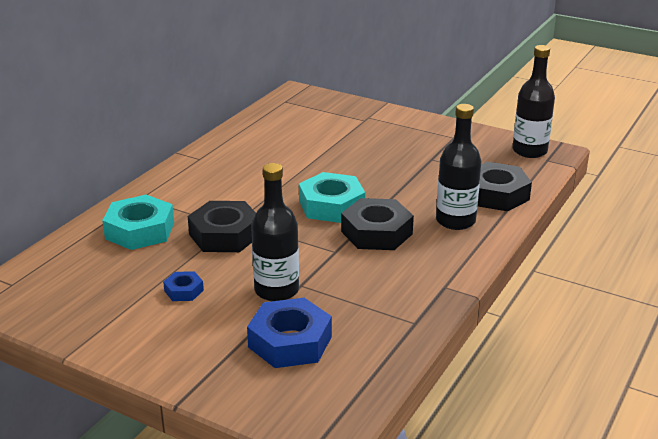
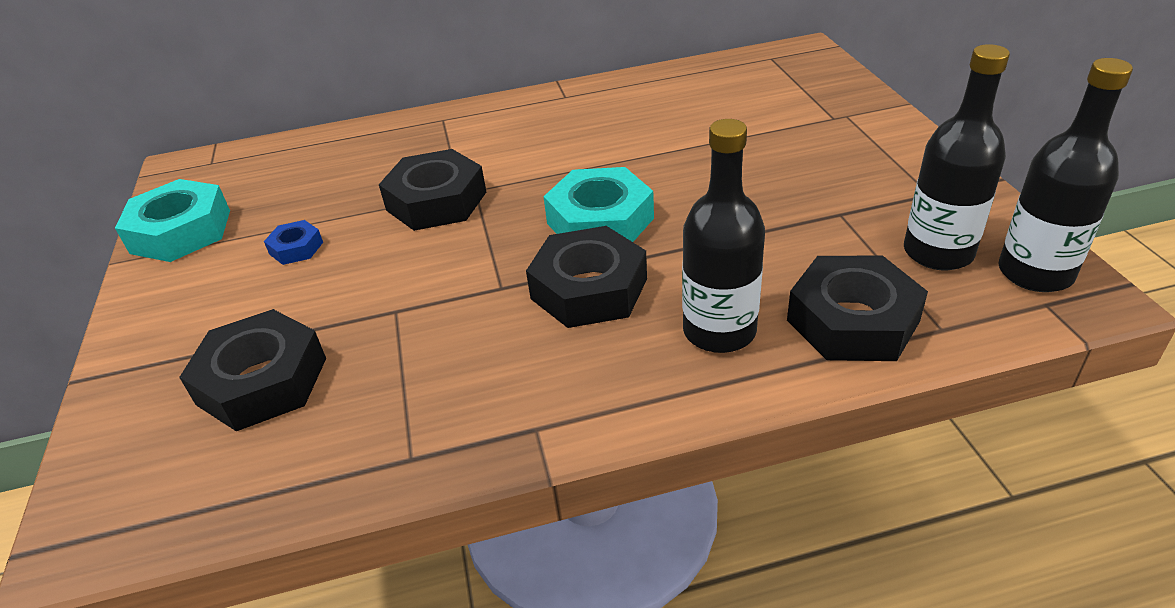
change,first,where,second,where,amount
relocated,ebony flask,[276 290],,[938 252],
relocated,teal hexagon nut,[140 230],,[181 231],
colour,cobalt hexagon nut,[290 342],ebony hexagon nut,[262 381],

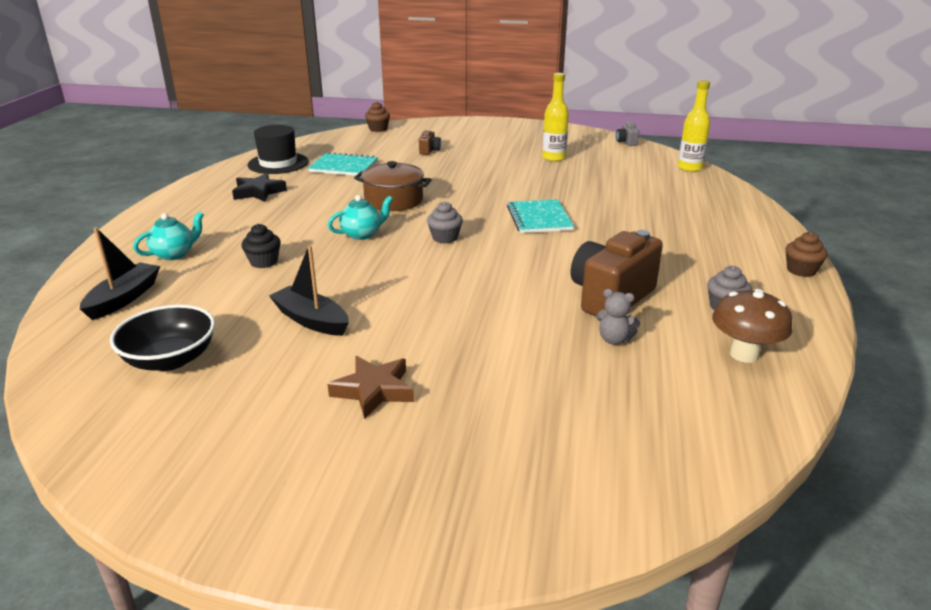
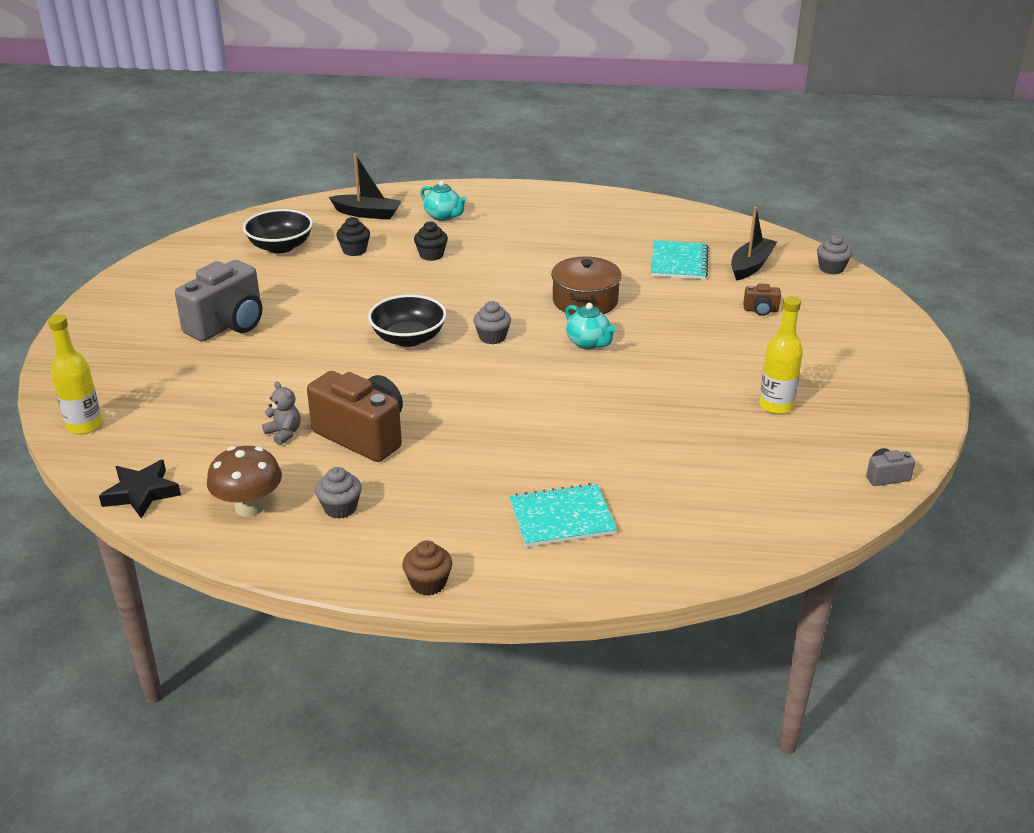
change,first,where,second,where,amount
relocated,yellow flask,[689 168],,[84 425],
colour,dark brown fairy cake,[378 129],ash-grey fairy cake,[831 268],
missing,ebony top hat,[278 163],,,
relocated,ebony five-pointed star,[258 192],,[141 493],
relocated,teal china teapot,[362 234],,[588 343],
relocated,teal notebook,[539 218],,[562 518],
relocated,ebony toy boat,[311 320],,[751 266],
spun,ash-grey teddy bear,[614 339],,[284 433],120 degrees clockwise
exchanged,dark brown five-pointed star,[374 390],ash-grey photo camera,[228 325],
appeared,,,ebony fairy cake,[354 250],
appeared,,,ebony serving bowl,[408 338],

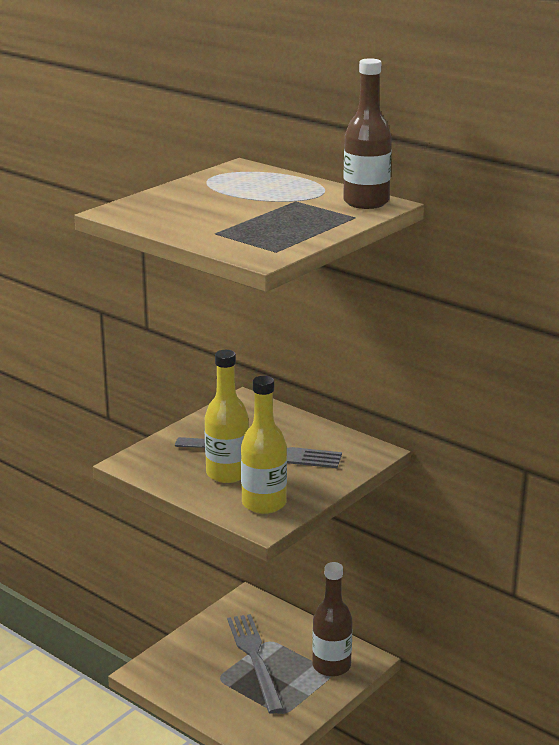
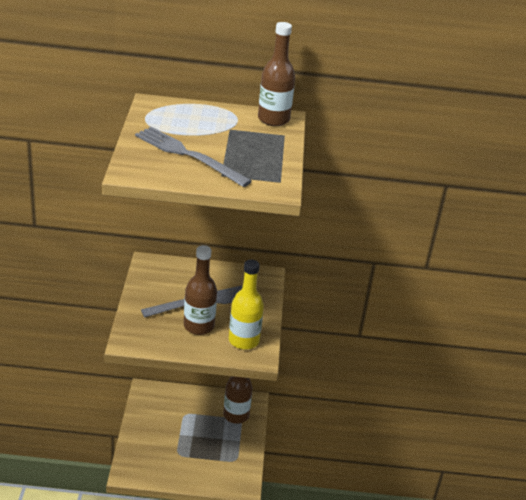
change,first,where,second,where,amount
colour,yellow flask,[227 473],dark brown flask,[198 326],
relocated,ash-grey fork,[255 659],,[188 155],

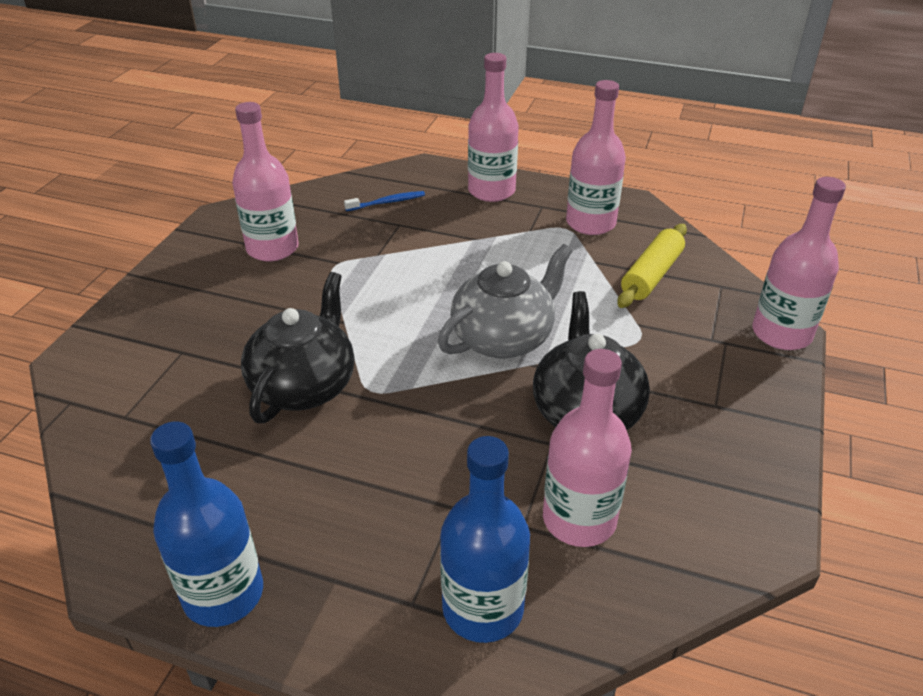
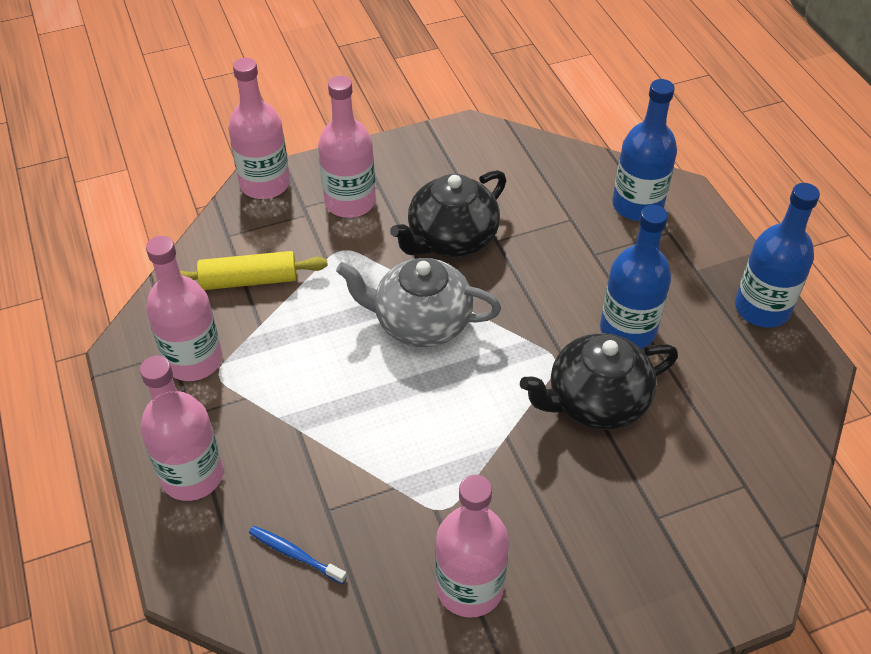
change,first,where,second,where,amount
relocated,rosy flask,[579 519],,[350 202],
appeared,,,cobalt flask,[627 330],

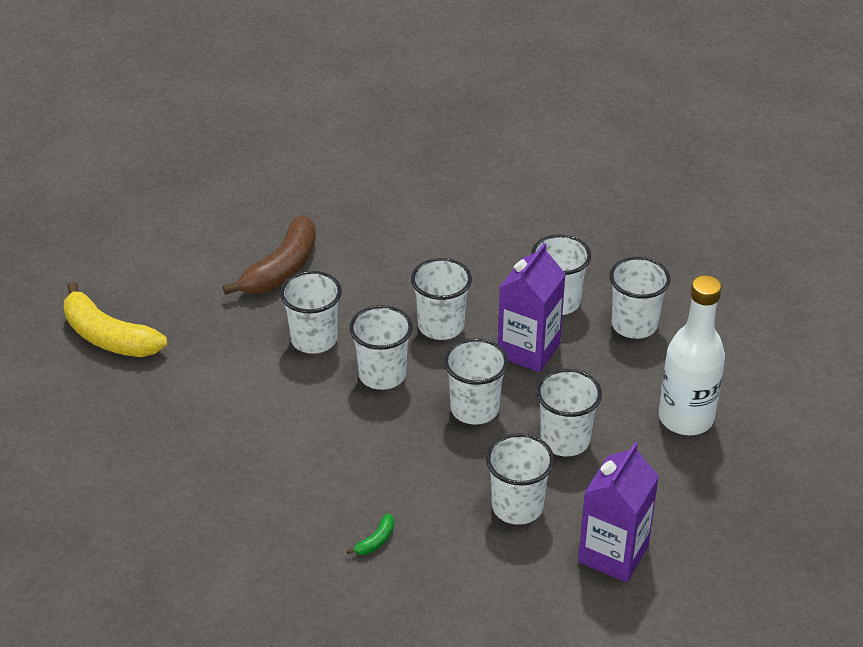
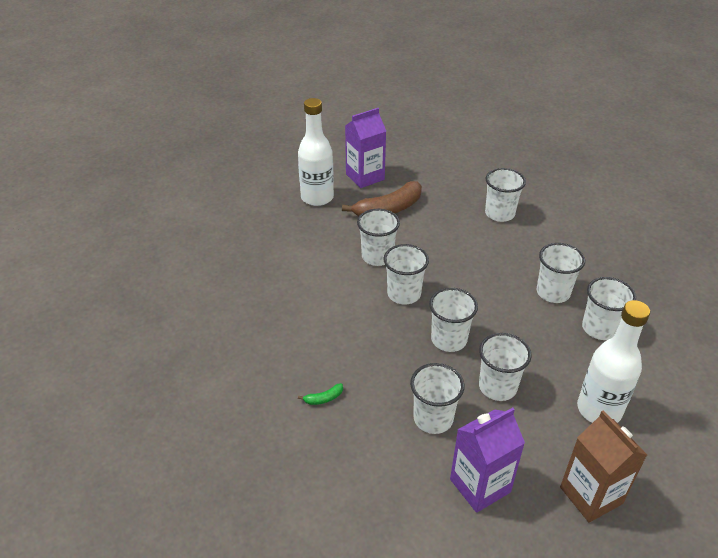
change,first,where,second,where,amount
relocated,royal purple carton,[528 350],,[365 177],
relocated,snow-white beaker,[441 326],,[499 214],
missing,yellow toy banana,[109 337],,,
appeared,,,snow-white flask,[317 197],
appeared,,,dark brown carton,[591 495],

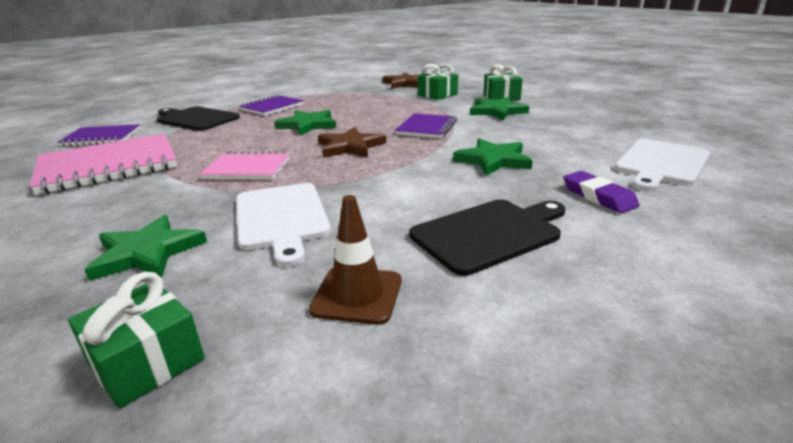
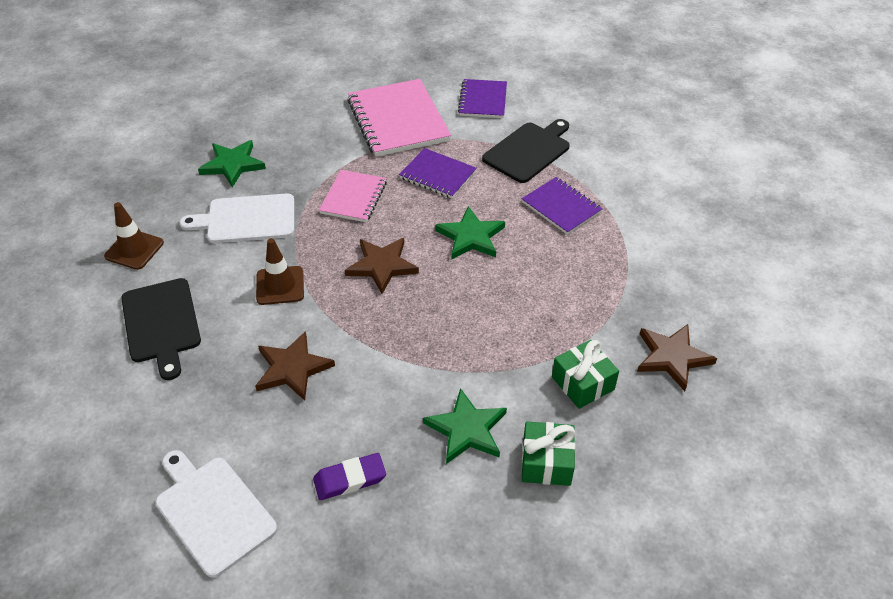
change,first,where,second,where,amount
relocated,royal purple notebook,[427 128],,[437 175],
colour,leaf-green five-pointed star,[493 160],dark brown five-pointed star,[292 368],
relocated,royal purple gum eraser,[598 196],,[350 479],
missing,leaf-green gift,[146 361],,,
appeared,,,dark brown traffic cone,[280 285],

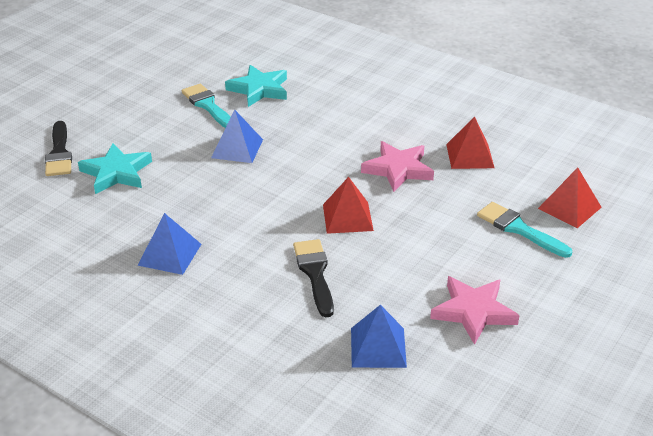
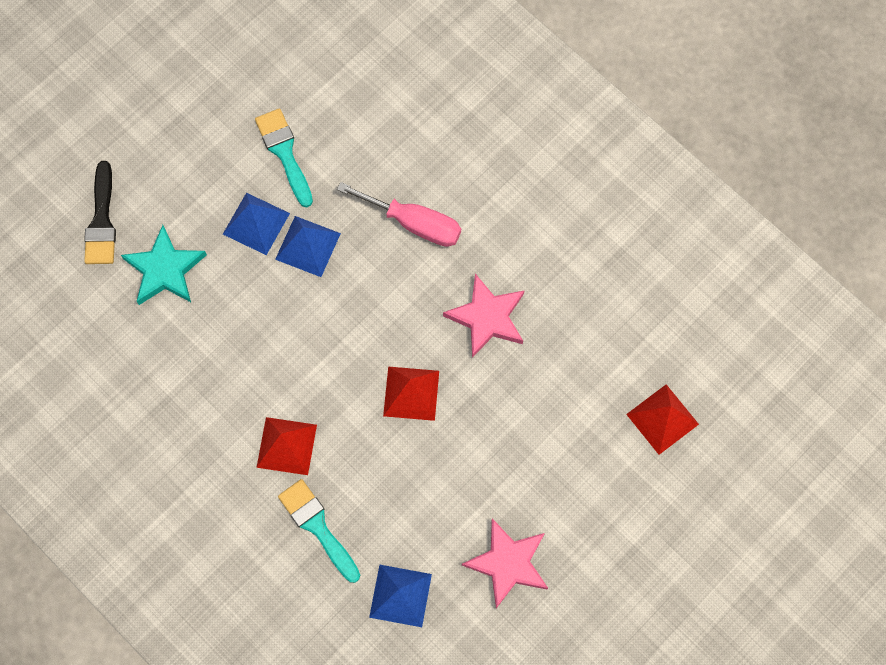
change,first,where,second,where,amount
missing,teal five-pointed star,[259 89],,,
relocated,crimson pyramid,[469 156],,[286 446],
relocated,teal paintbrush,[519 229],,[317 526],
relocated,cobalt pyramid,[169 254],,[256 223],
missing,ebony paintbrush,[315 273],,,
appeared,,,rosy screwdriver,[414 223],

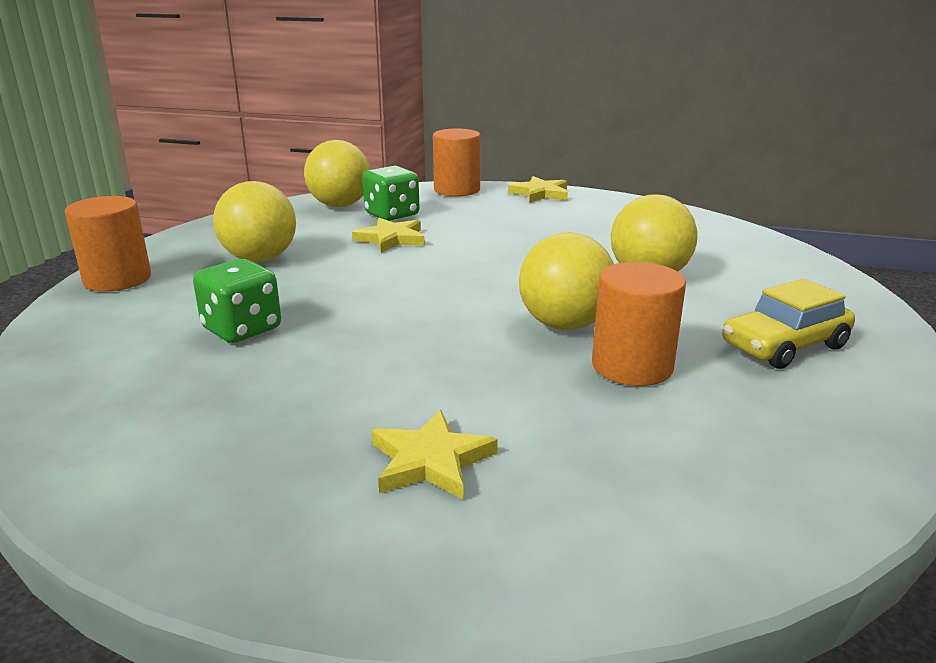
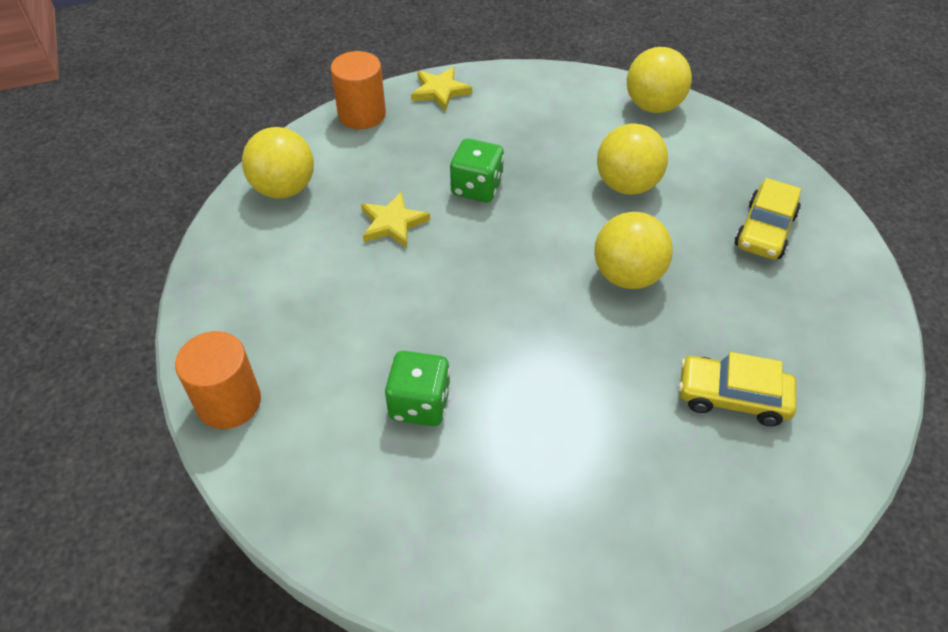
change,first,where,second,where,amount
relocated,leaf-green game die,[392 215],,[477 188],
relocated,yellow ball,[260 259],,[653 106],
missing,orange solid cylinder,[632 366],,,
missing,yellow five-pointed star,[431 461],,,
appeared,,,yellow car,[732 397],

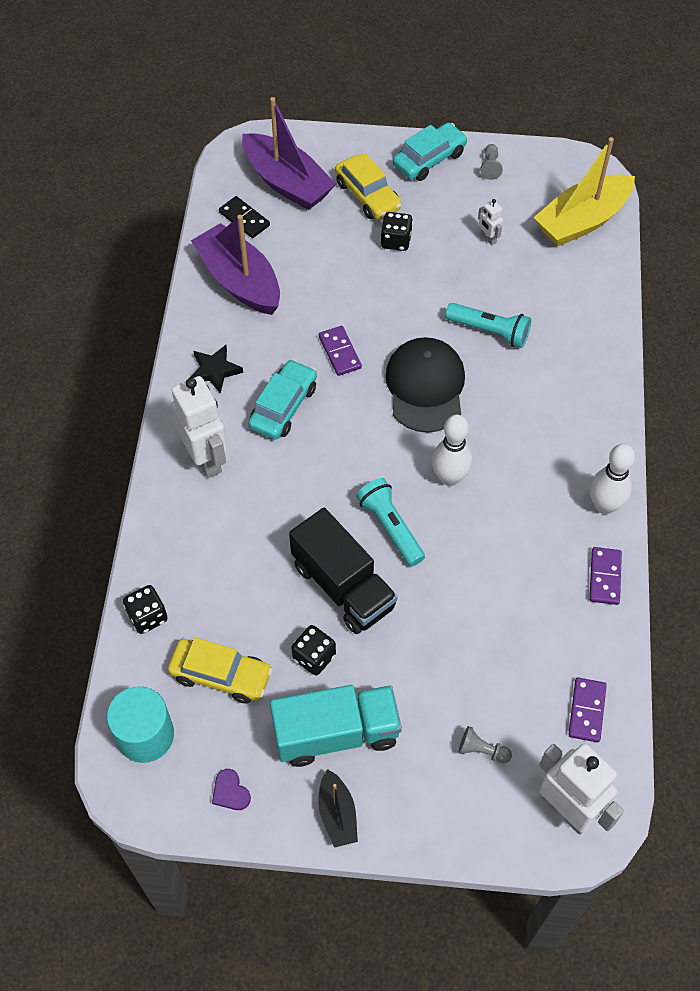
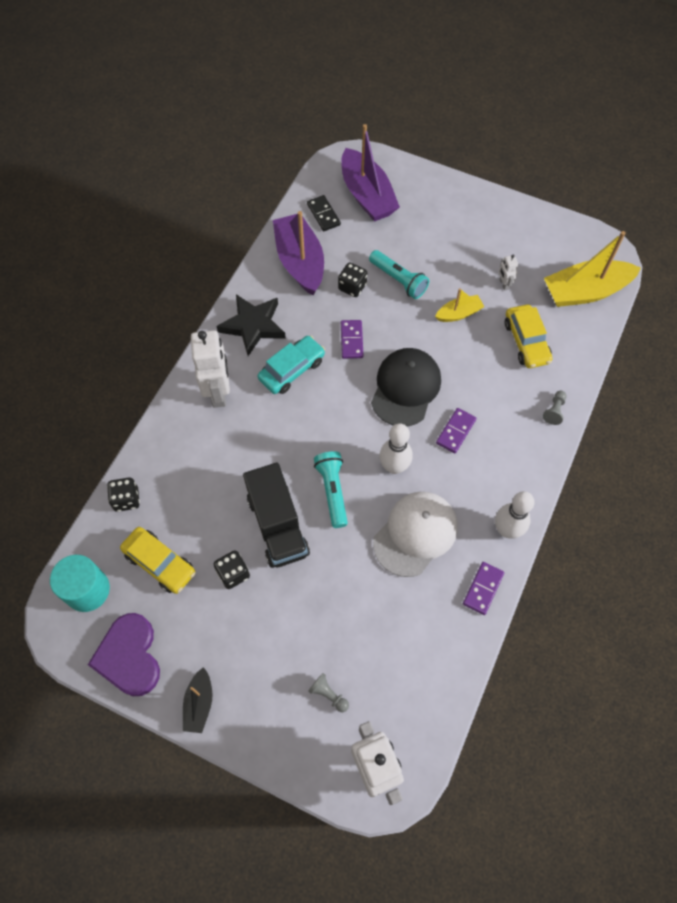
change,first,where,second,where,amount
missing,teal car,[429 159],,,
relocated,ash-grey chess pawn,[490 167],,[554 411],
relocated,yellow car,[367 195],,[526 342],
relocated,ebony game die,[396 241],,[352 287],
relocated,teal pocket torch,[490 331],,[398 280],
size,ebony five-pointed star,[214 371],,[253 326],x1.60
relocated,royal purple domino tile,[587 711],,[456 431],
missing,teal truck,[336 733],,,
size,royal purple love heart,[230 792],,[129 656],x2.32
appeared,,,yellow toy boat,[459 313],
appeared,,,snow-white cap,[415 534],

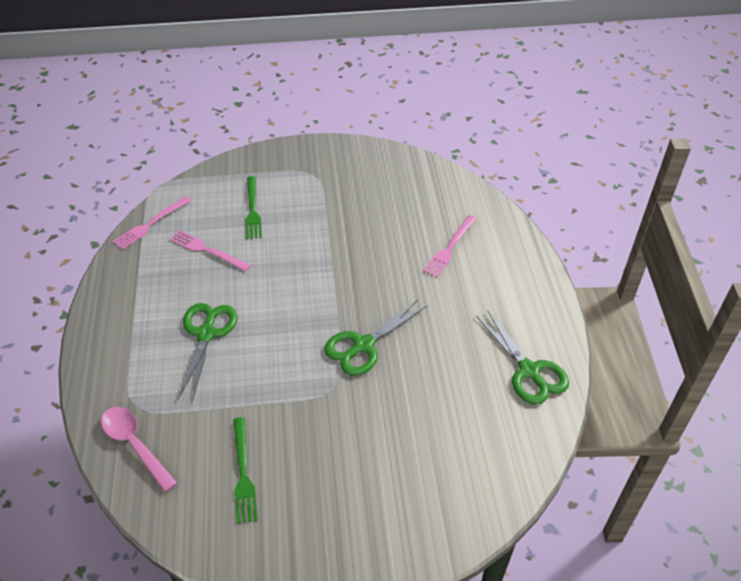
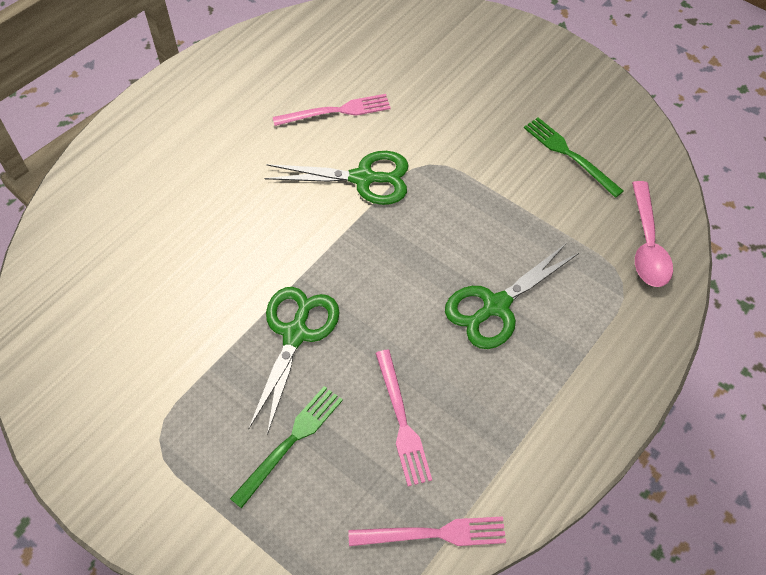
change,first,where,second,where,amount
relocated,rosy fork,[450 248],,[336 111],
relocated,leaf-green shears,[529 371],,[295 334],
spun,leaf-green fork,[243 473],,[569 155],75 degrees counterclockwise

